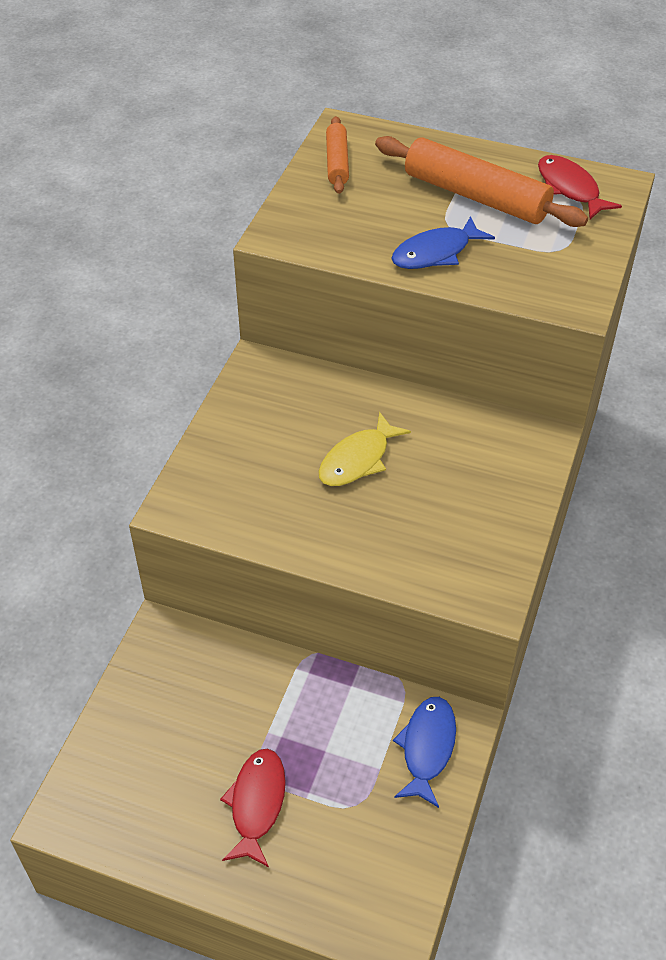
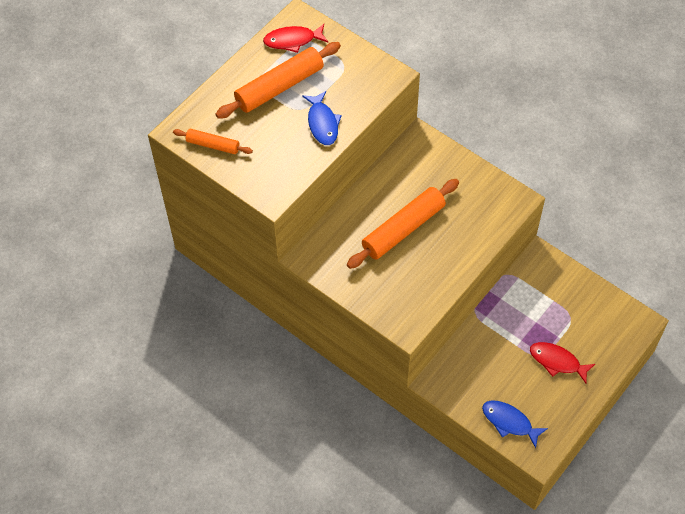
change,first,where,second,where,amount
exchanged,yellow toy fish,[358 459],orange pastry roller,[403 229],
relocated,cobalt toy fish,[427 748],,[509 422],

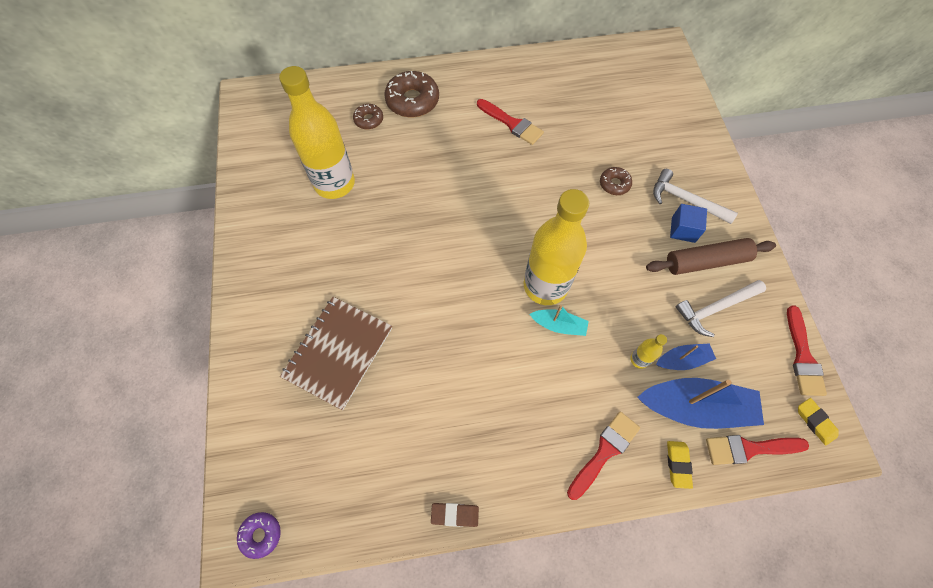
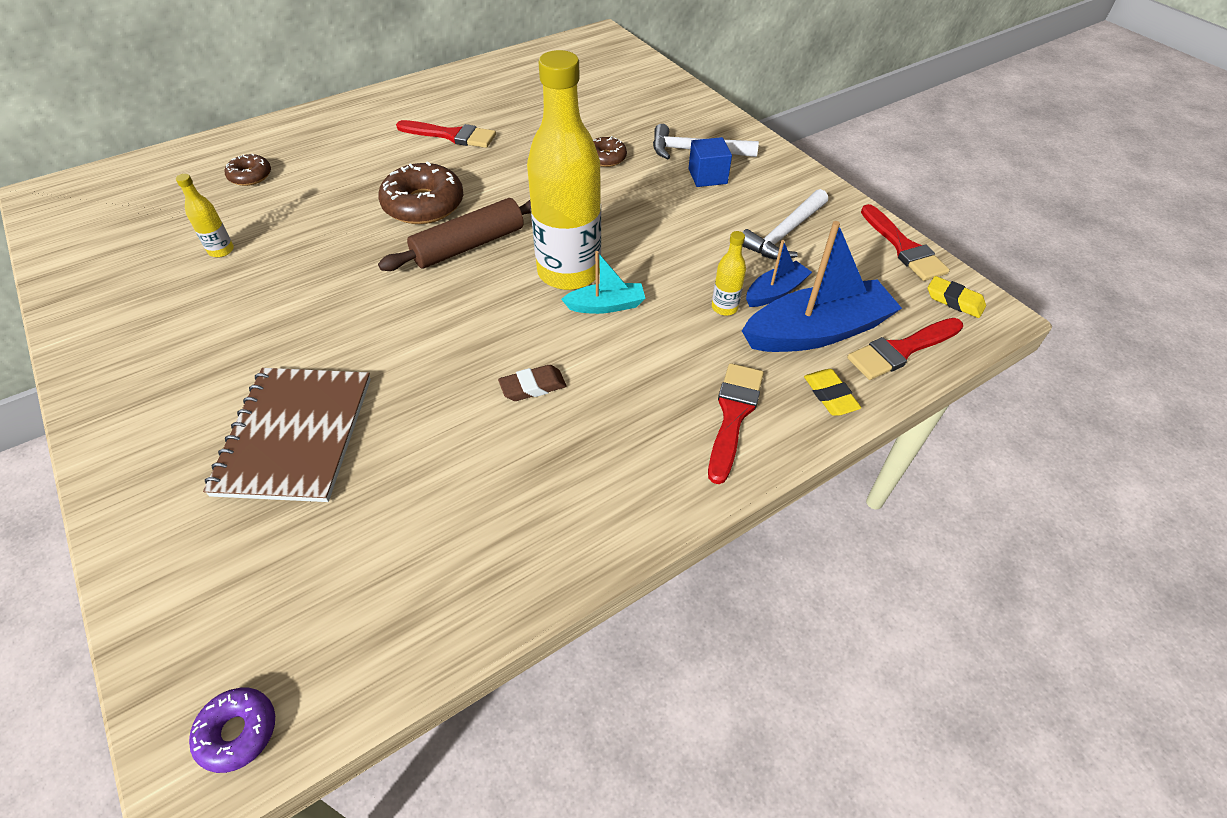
change,first,where,second,where,amount
size,yellow flask,[334 183],,[221 250],x0.40
relocated,dark brown donut,[412 100],,[423 205],
relocated,dark brown pastry roller,[706 261],,[469 245],
relocated,dark brown gum eraser,[455 514],,[533 387],

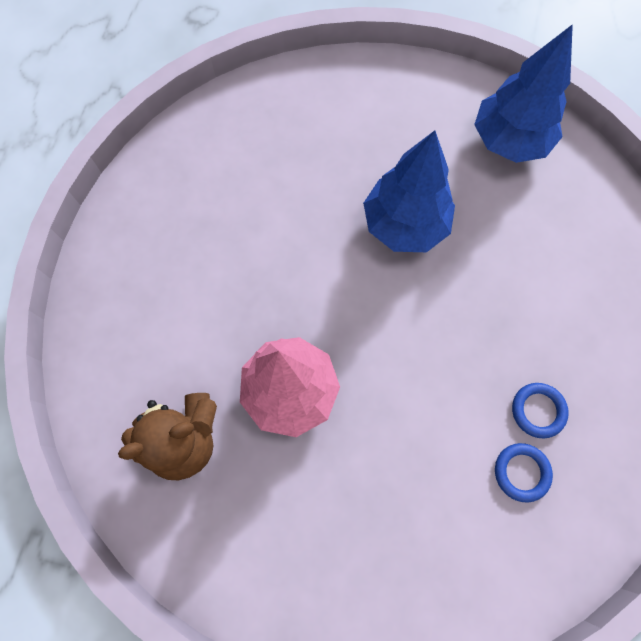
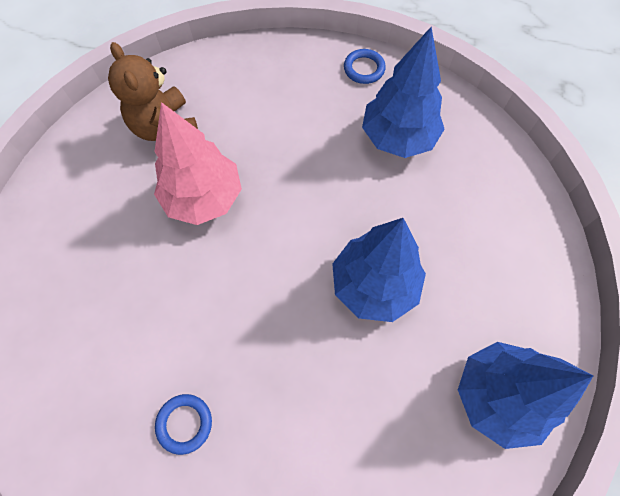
change,first,where,second,where,amount
relocated,cobalt hoop,[521 472],,[364 69],
appeared,,,cobalt tree,[398 138],

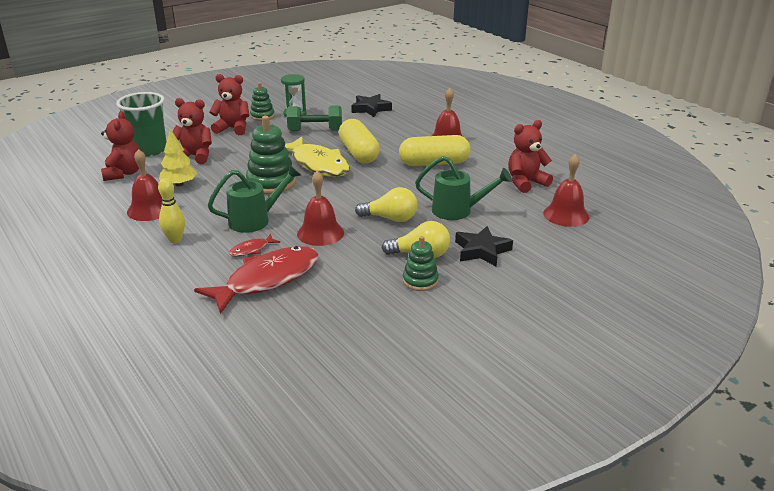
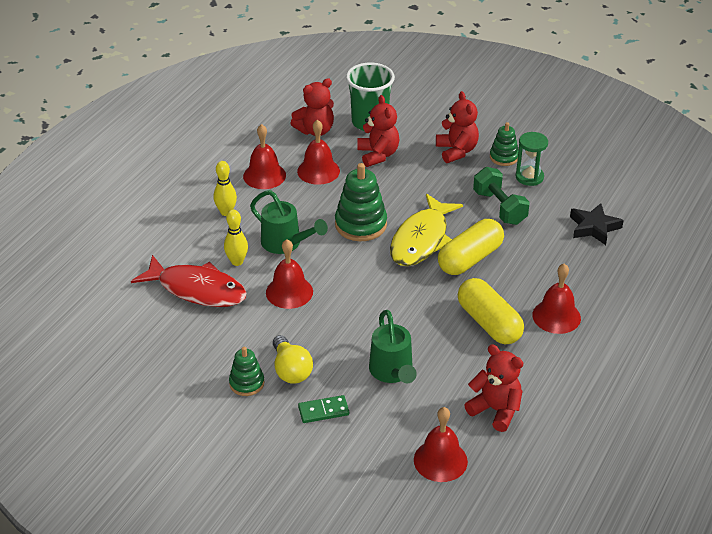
change,first,where,second,where,amount
exchanged,yellow tree,[179 184],crimson bell,[318 171],
missing,yellow light bulb,[390 218],,,
exchanged,ebony five-pointed star,[481 251],leaf-green domino tile,[323 411],
exchanged,crimson toy fish,[252 249],yellow tenpin,[237 262],

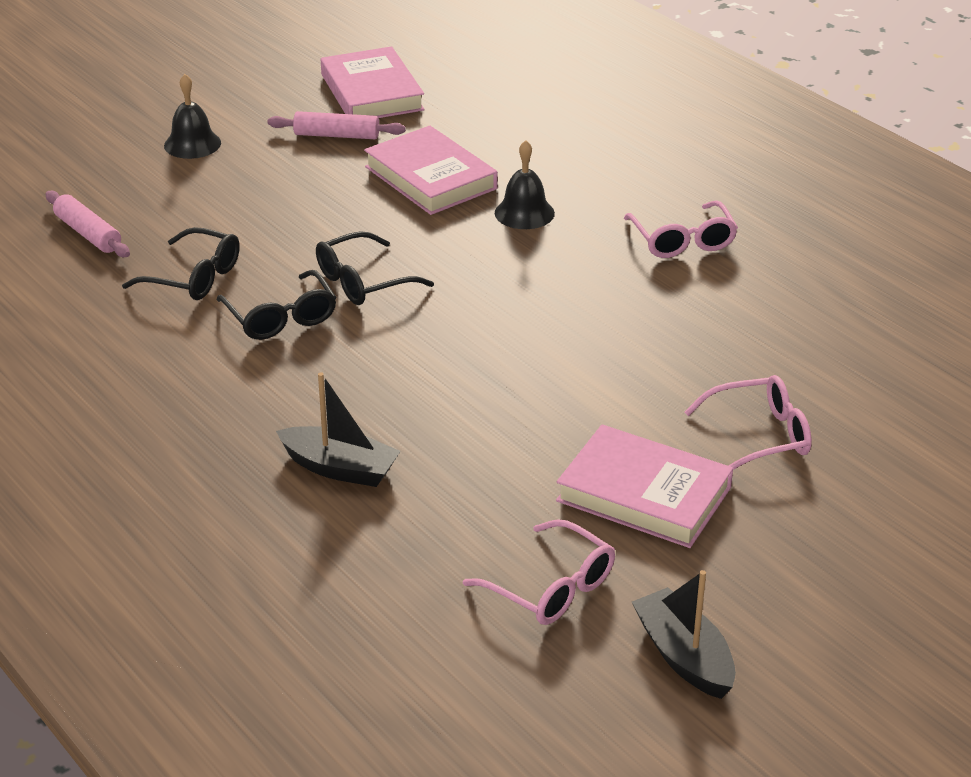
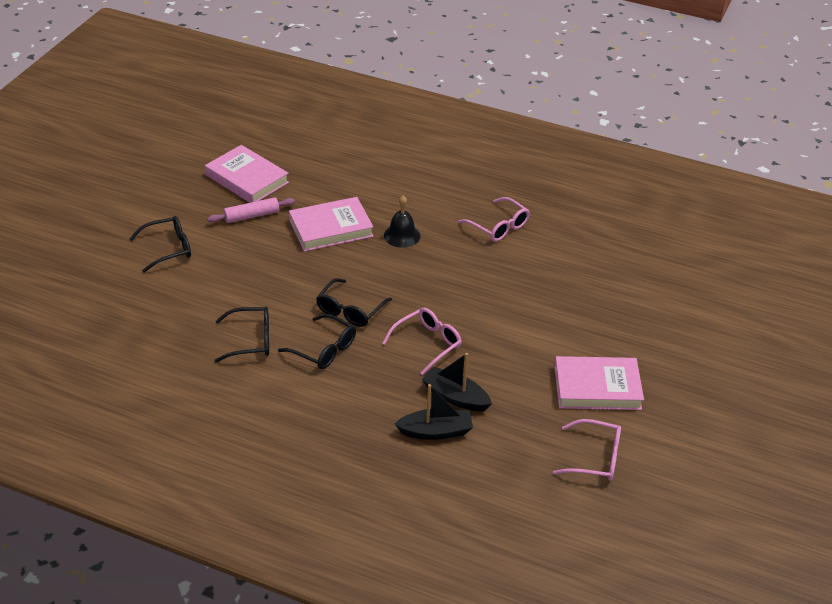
change,first,where,second,where,amount
exchanged,ebony bell,[192 144],ebony eyeglasses,[168 249],
spun,rosy hardcover,[430 178],,[331 228],45 degrees counterclockwise
missing,rosy pastry roller,[88 234],,,
relocated,rosy eyeglasses,[760 436],,[427 344],
relocated,ebony toy boat,[684 656],,[455 397],

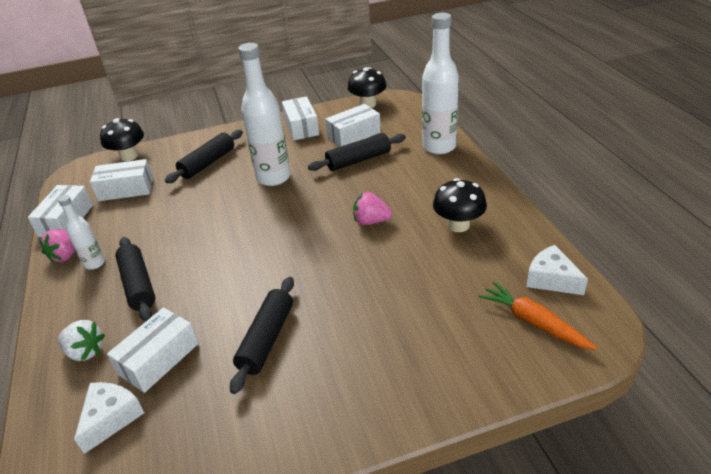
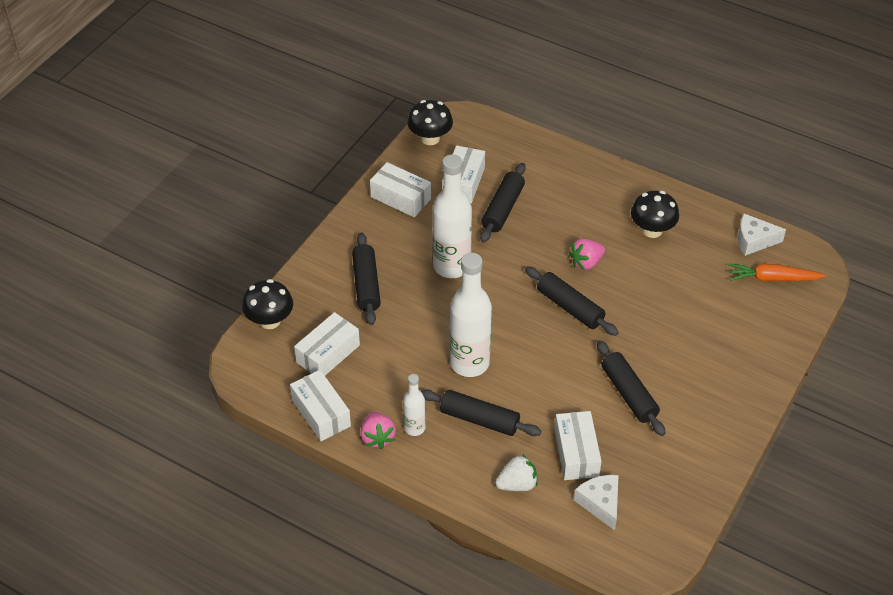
change,first,where,second,where,amount
relocated,snow-white flask,[439 147],,[469 363],
appeared,,,ebony pastry roller,[570 307],

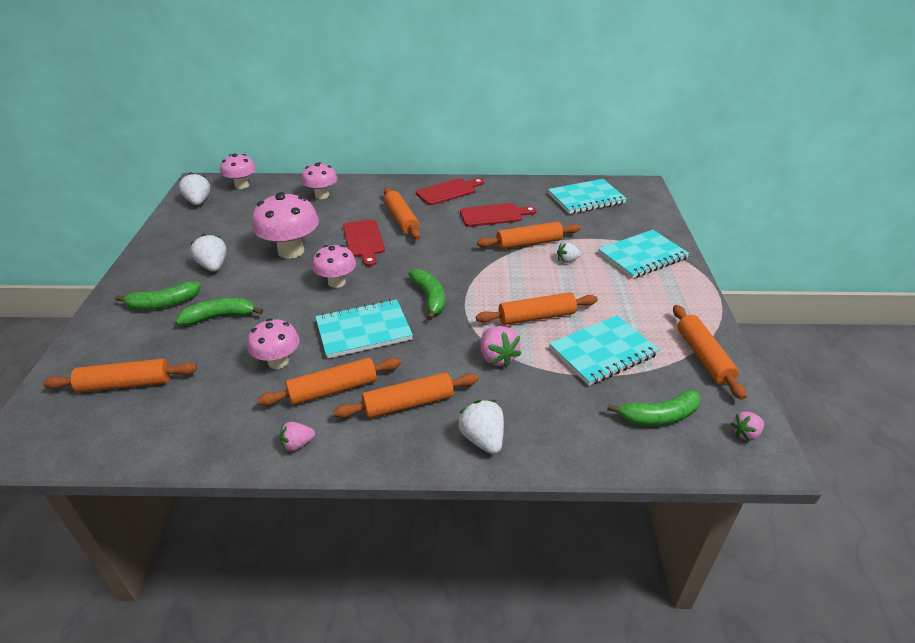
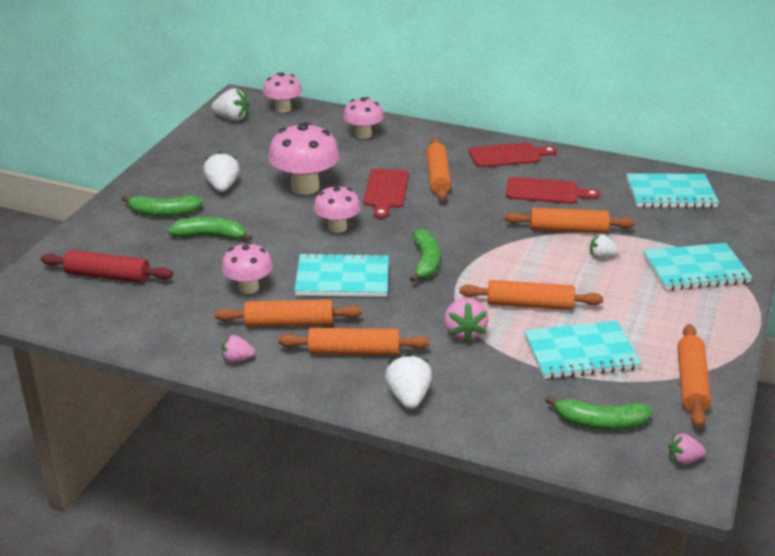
change,first,where,second,where,amount
spun,snow-white strawberry,[198 202],,[232 118],105 degrees clockwise
colour,orange pastry roller,[125 384],crimson pastry roller,[108 276],

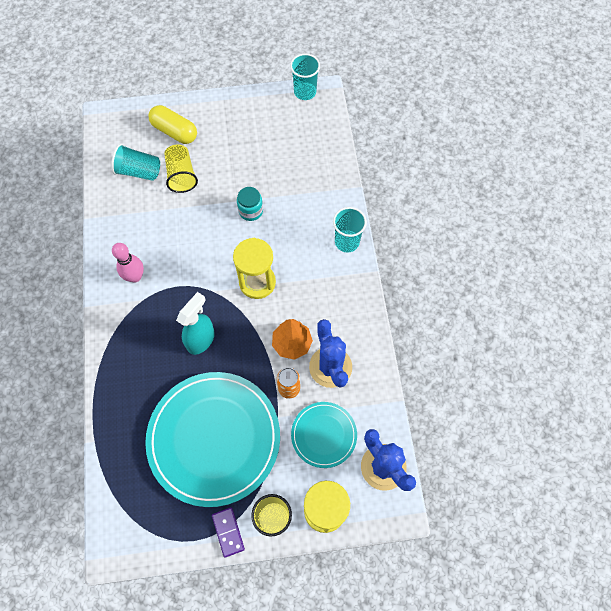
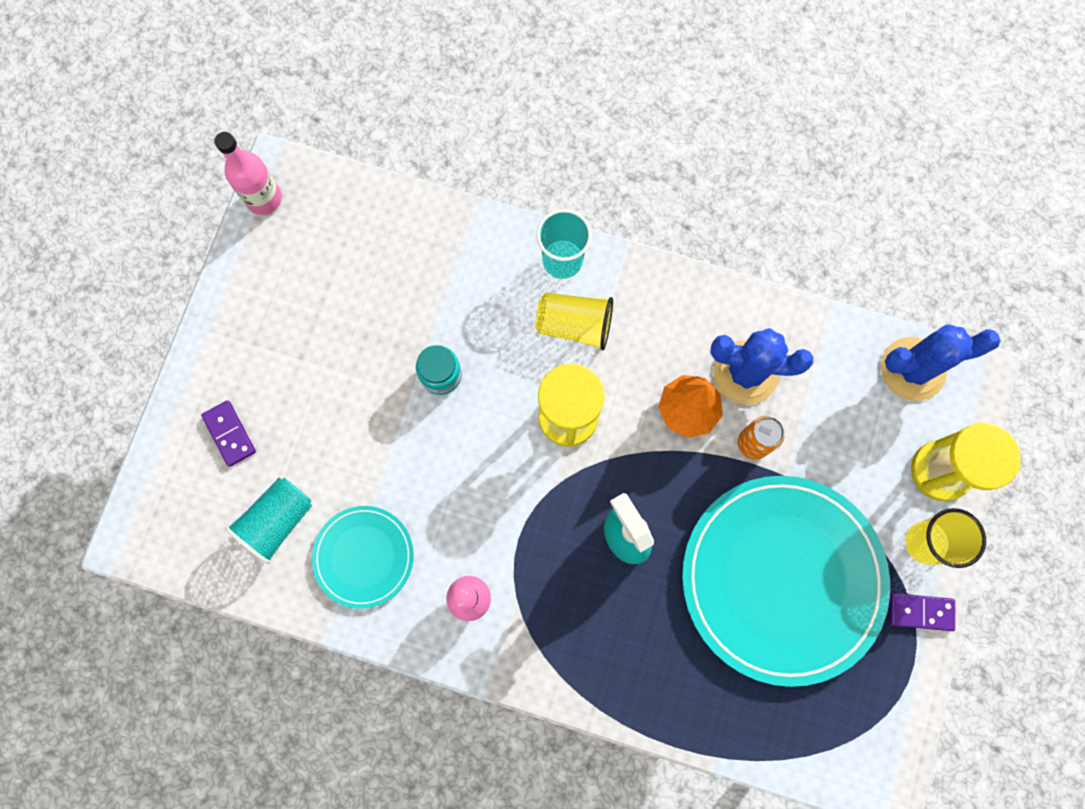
change,first,where,second,where,amount
exchanged,teal beaker,[305 92],rosy flask,[264 199],
exchanged,yellow pill,[174 132],royal purple domino tile,[230 434],
relocated,yellow beaker,[181 175],,[574 325],
relocated,teal flat dish,[324 435],,[363 557],

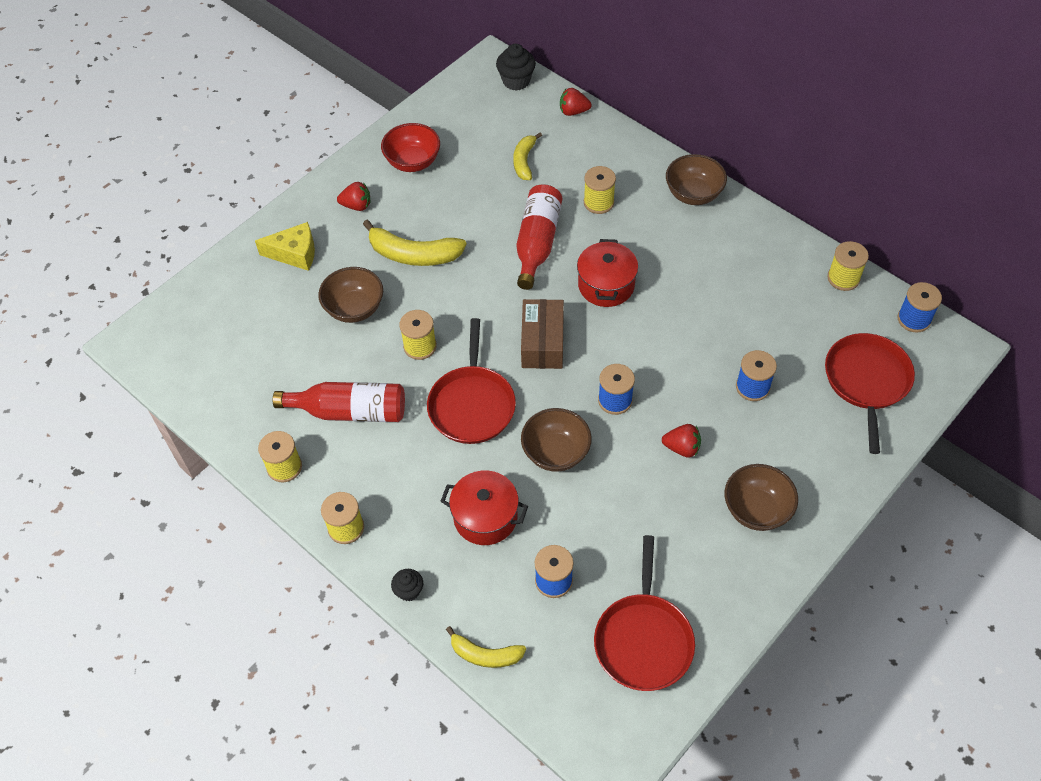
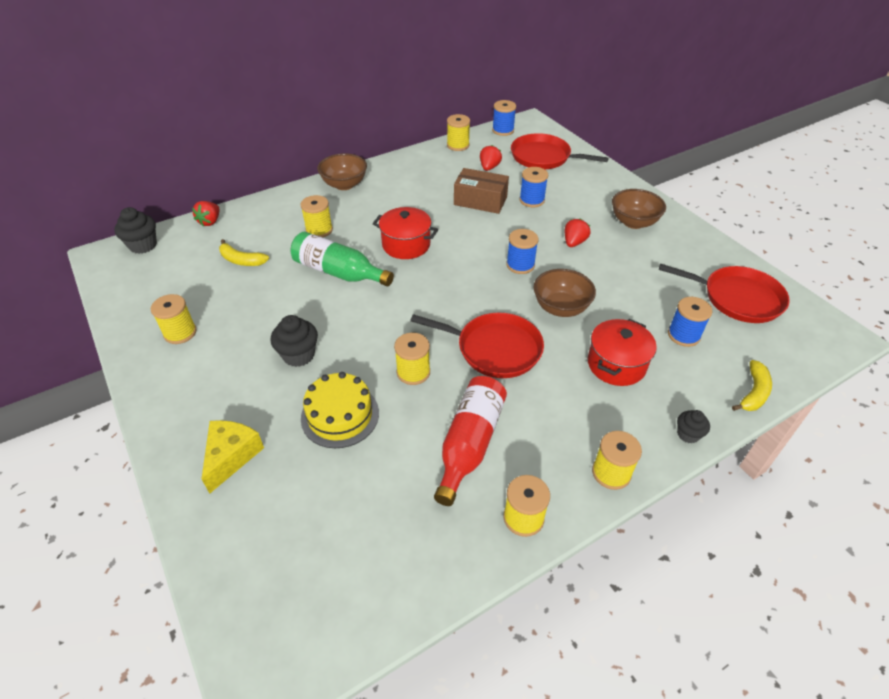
change,first,where,second,where,amount
exchanged,crimson serving bowl,[413 162],yellow bobbin,[180 333],
relocated,crimson strawberry,[356 205],,[489 167],
colour,crimson flask,[537 243],leaf-green flask,[339 272],
exchanged,yellow toy banana,[413 254],ebony fairy cake,[298 355],
exchanged,dark brown serving bowl,[354 308],yellow cake,[340 415],
relocated,dark brown parcel,[542 343],,[480 201],

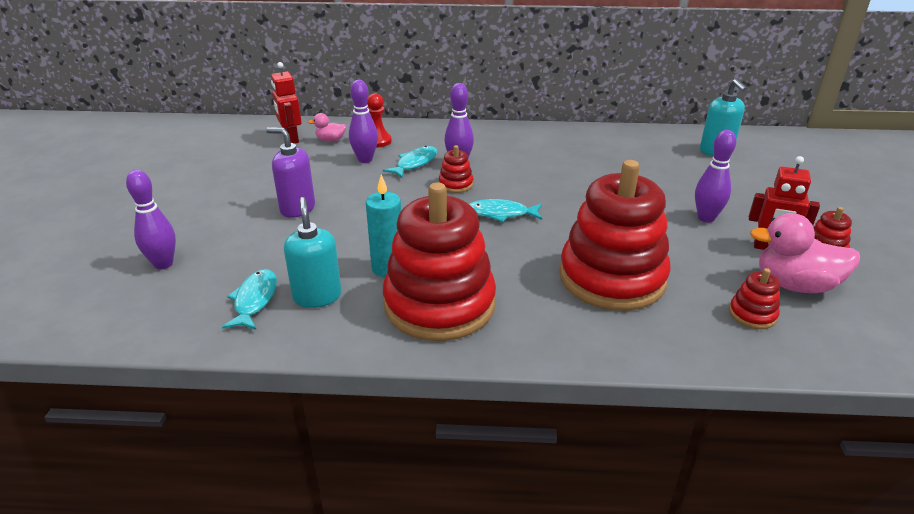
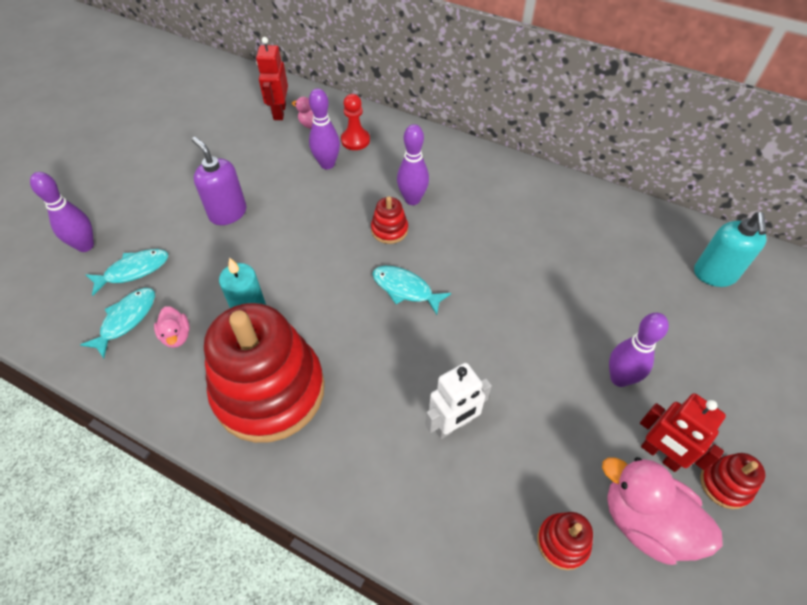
change,first,where,second,where,amount
relocated,teal toy fish,[414 163],,[133 271],
exchanged,crimson stacking toy,[612 278],snow-white toy robot,[453 425],
exchanged,teal soap pump,[317 296],rosy rubber duck,[176 336],

